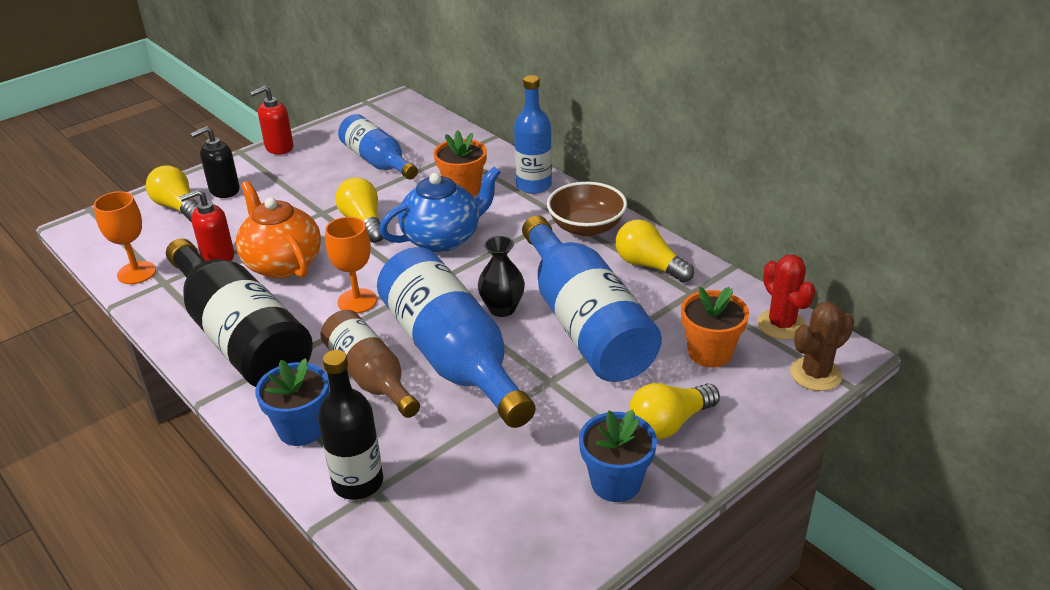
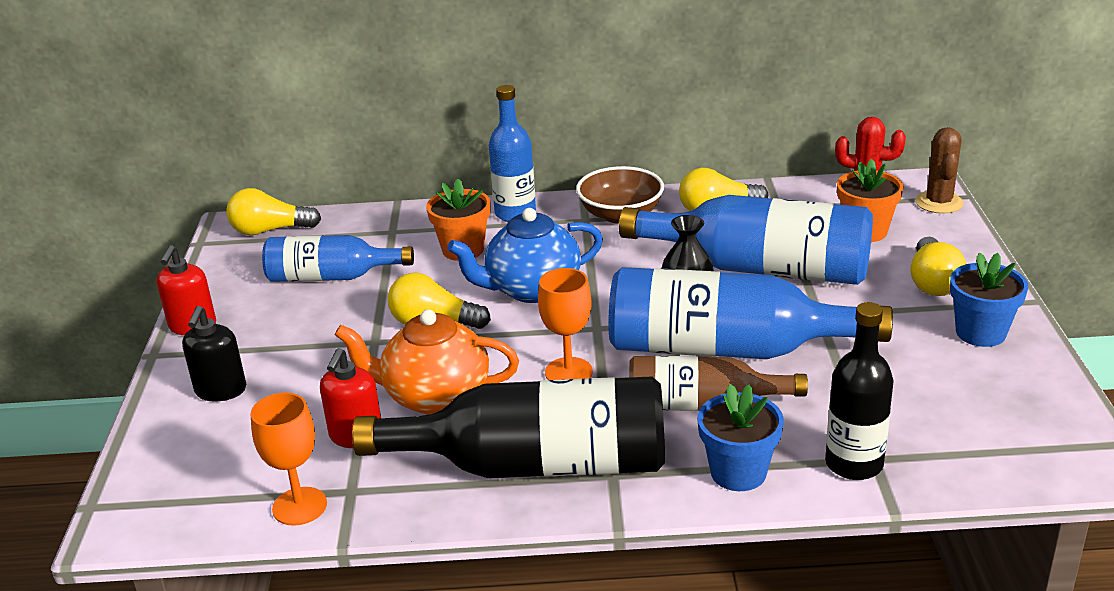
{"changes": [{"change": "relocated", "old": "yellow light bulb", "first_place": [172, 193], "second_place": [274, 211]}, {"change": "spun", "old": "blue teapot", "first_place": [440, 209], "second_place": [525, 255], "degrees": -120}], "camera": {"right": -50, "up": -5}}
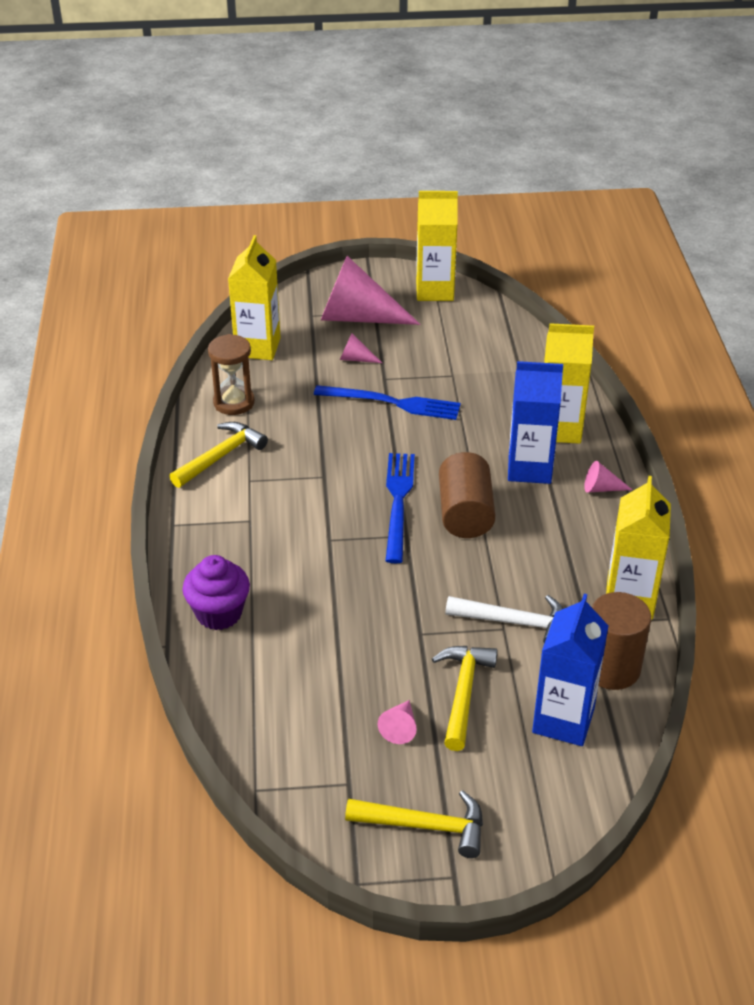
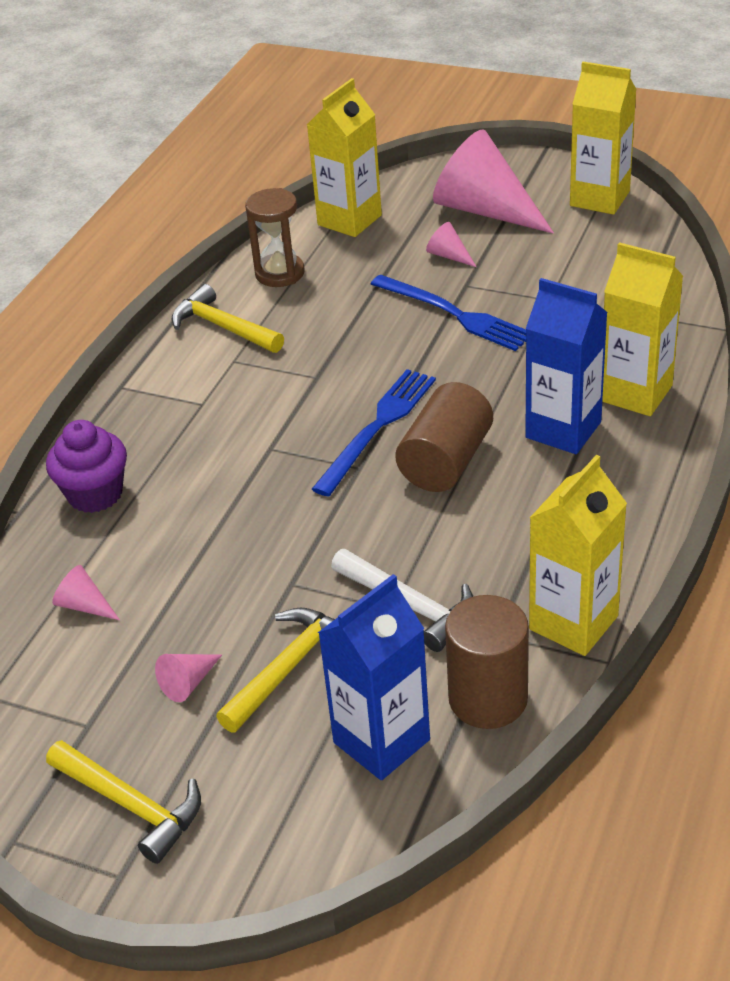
{"changes": [{"change": "spun", "old": "yellow hammer", "first_place": [218, 455], "second_place": [228, 318], "degrees": -120}, {"change": "relocated", "old": "pink cone", "first_place": [608, 477], "second_place": [86, 592]}], "camera": {"right": 30, "up": 0}}
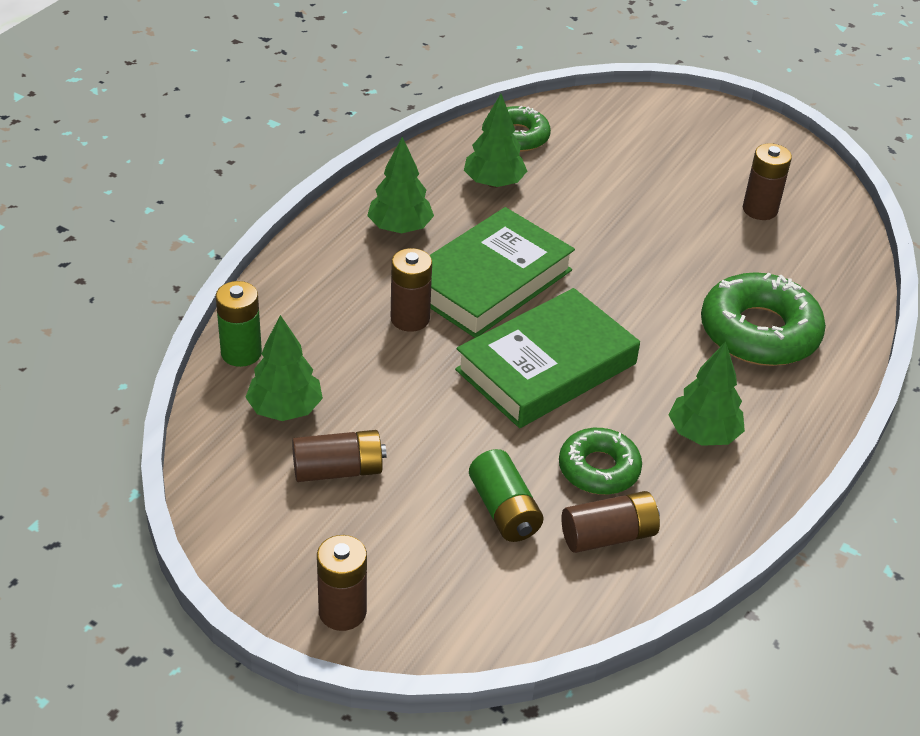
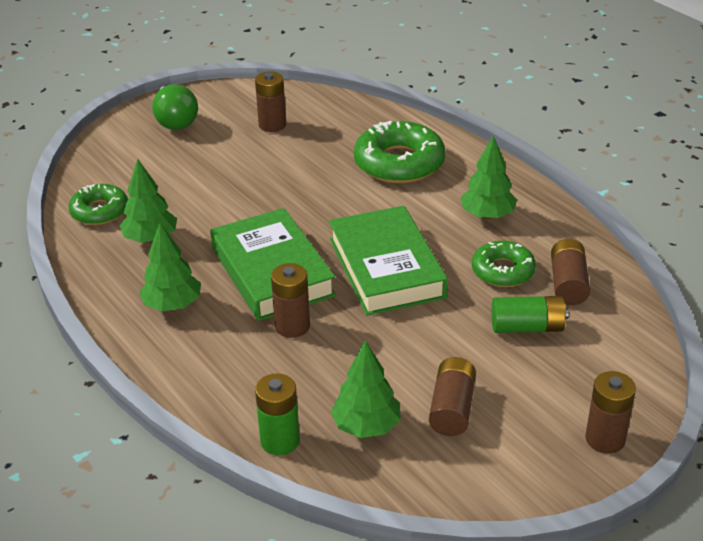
{"changes": [{"change": "appeared", "new": "green light bulb", "second_place": [175, 107]}], "camera": {"right": -65, "up": -5}}
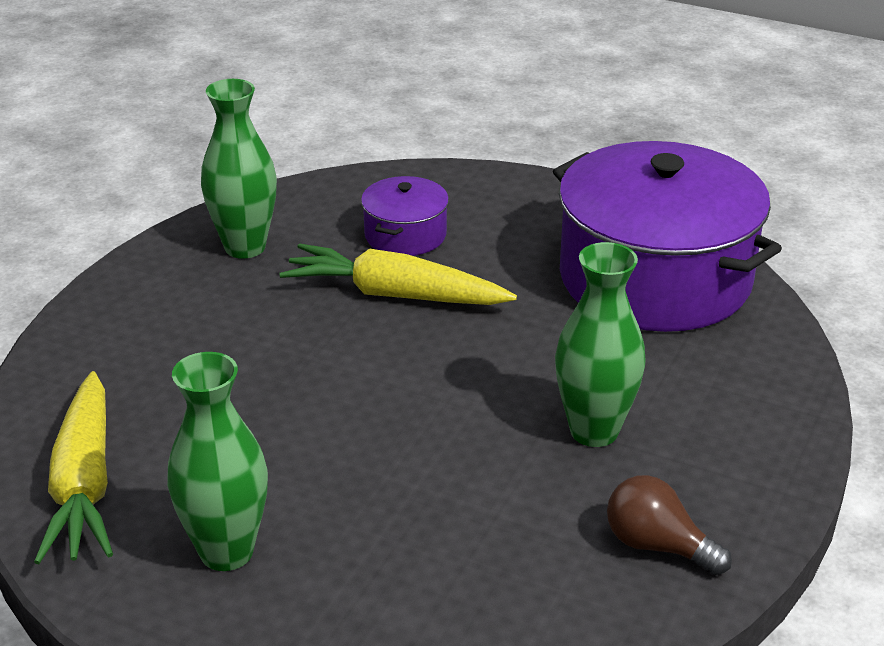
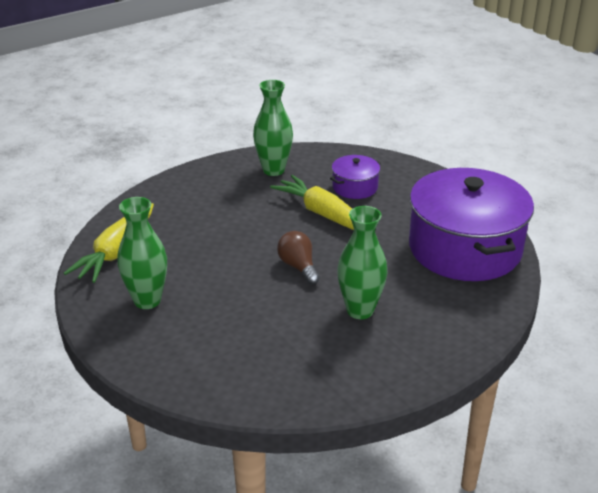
{"changes": [{"change": "relocated", "old": "brown light bulb", "first_place": [669, 525], "second_place": [298, 258]}], "camera": {"right": 30, "up": 0}}
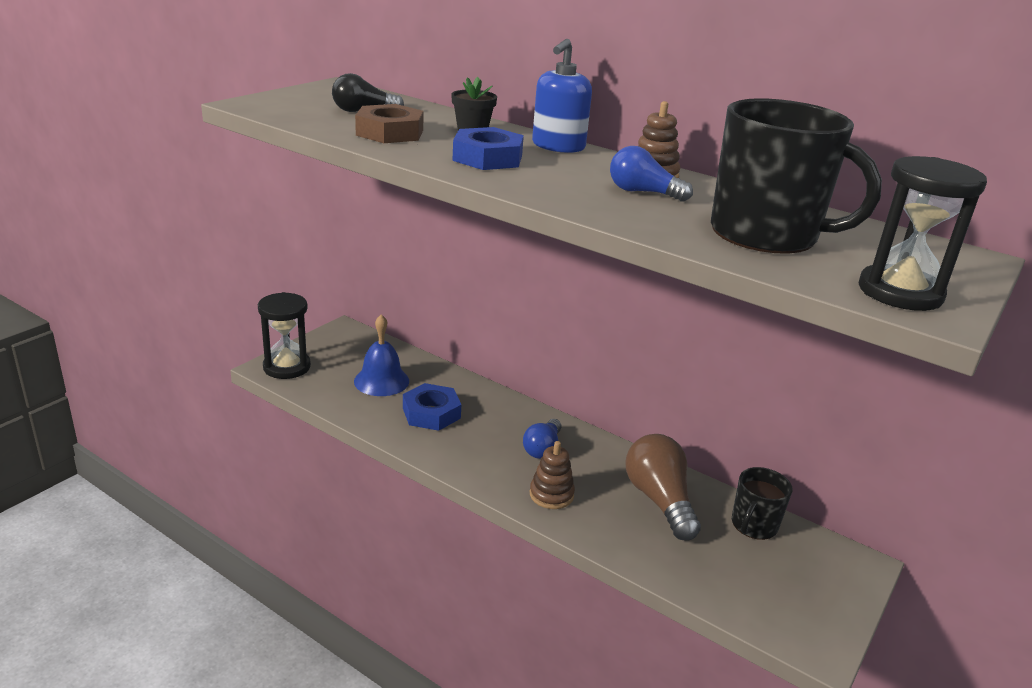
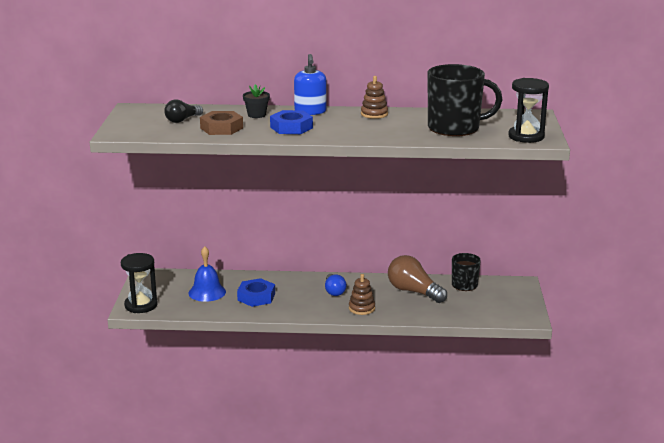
{"changes": [{"change": "missing", "old": "blue light bulb", "first_place": [651, 174]}], "camera": {"right": -30, "up": -5}}
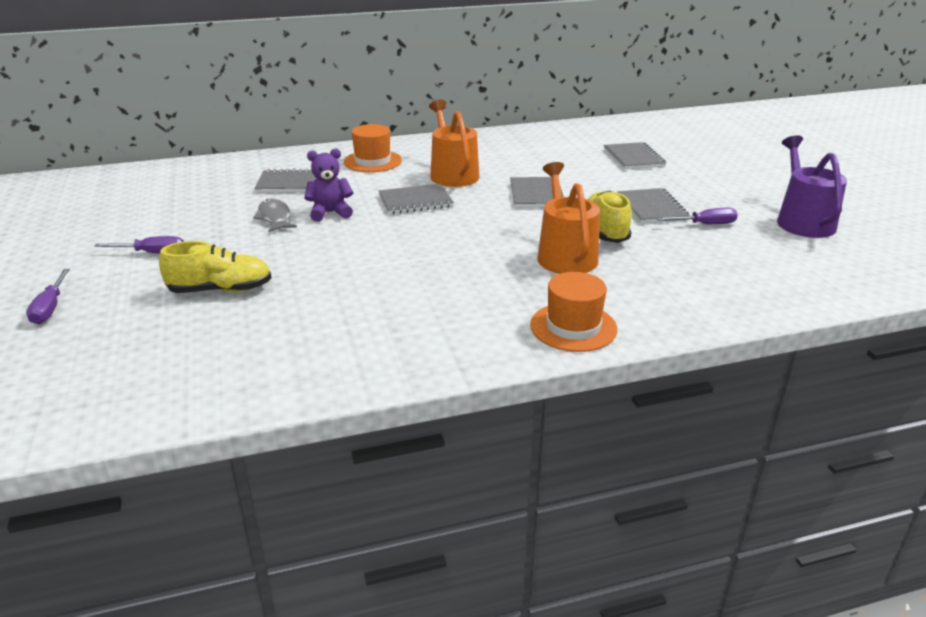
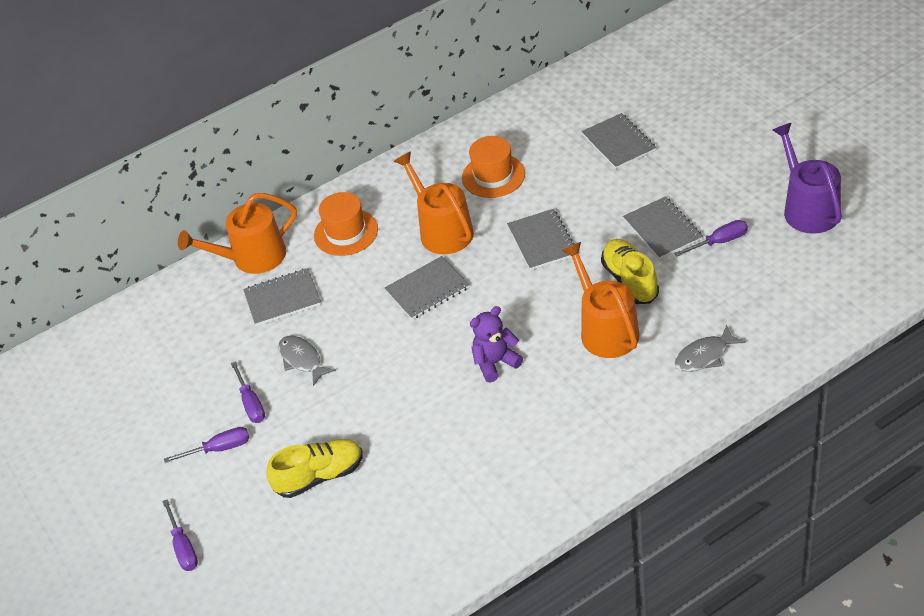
{"changes": [{"change": "relocated", "old": "purple teddy bear", "first_place": [328, 185], "second_place": [496, 344]}, {"change": "relocated", "old": "orange hat", "first_place": [573, 312], "second_place": [493, 167]}, {"change": "appeared", "new": "orange watering can", "second_place": [237, 233]}, {"change": "appeared", "new": "purple screwdriver", "second_place": [248, 392]}, {"change": "appeared", "new": "grey fish", "second_place": [710, 348]}], "camera": {"right": -10, "up": 15}}
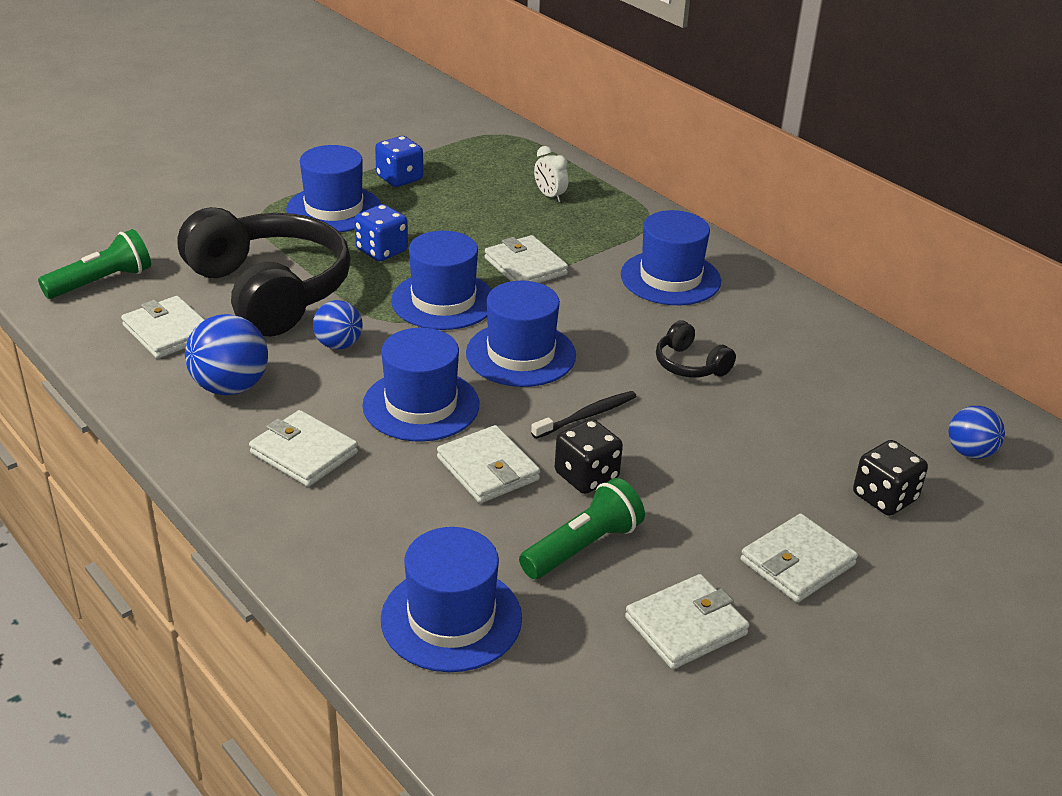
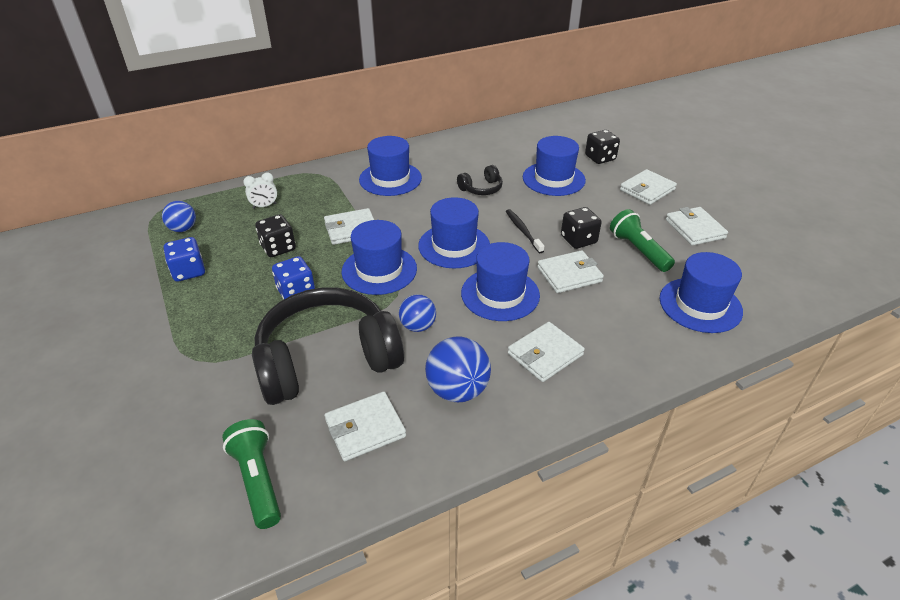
{"changes": [{"change": "relocated", "old": "blue hat", "first_place": [333, 188], "second_place": [554, 166]}, {"change": "spun", "old": "white wallet", "first_place": [799, 558], "second_place": [648, 187], "degrees": 75}, {"change": "relocated", "old": "blue ball", "first_place": [977, 432], "second_place": [179, 216]}, {"change": "appeared", "new": "black dice", "second_place": [275, 235]}], "camera": {"right": -75, "up": 5}}
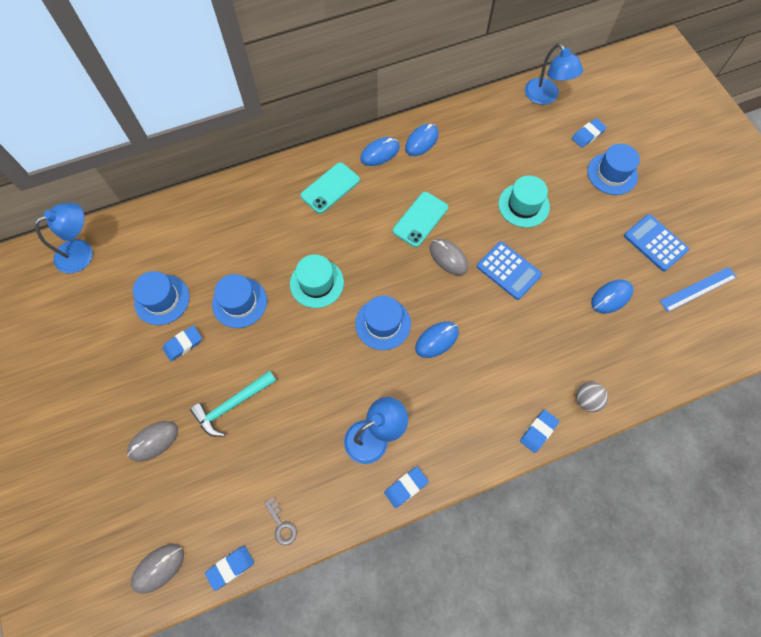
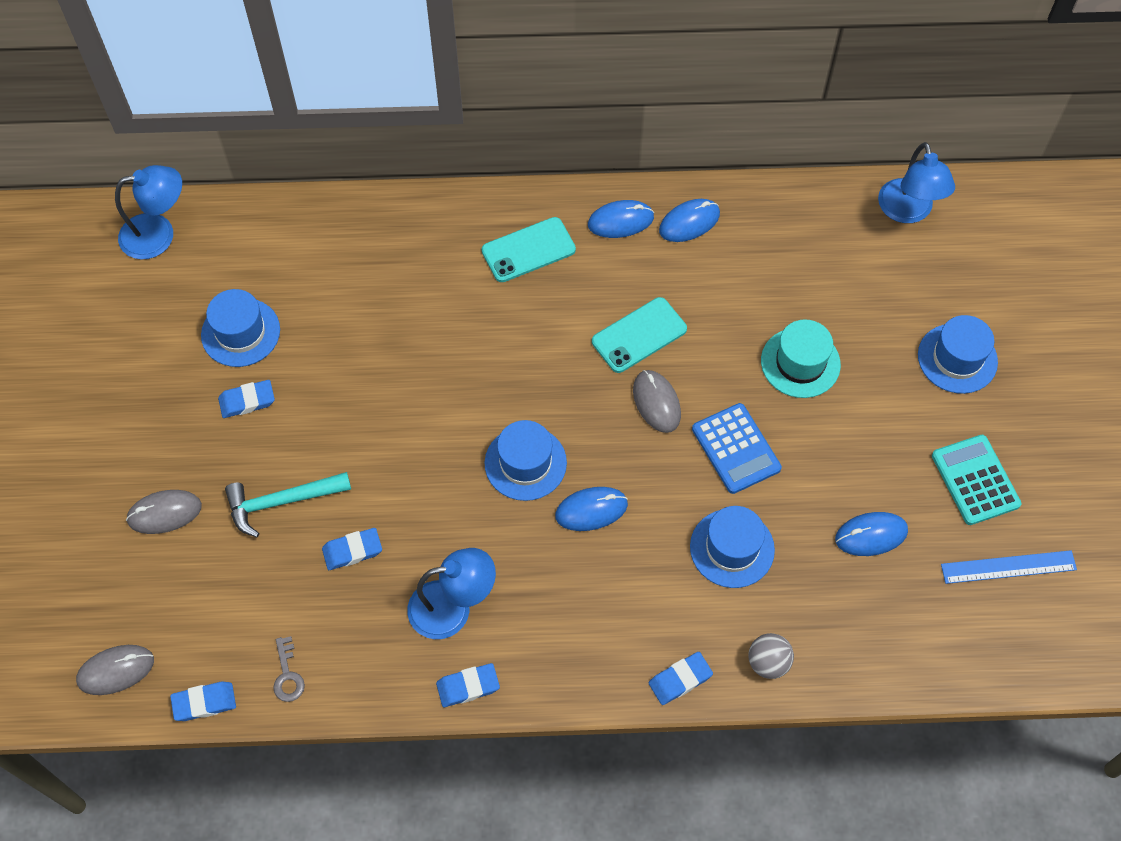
{"changes": [{"change": "relocated", "old": "blue hat", "first_place": [239, 301], "second_place": [732, 547]}, {"change": "missing", "old": "turquoise hat", "first_place": [317, 281]}, {"change": "relocated", "old": "blue eraser", "first_place": [589, 133], "second_place": [352, 549]}, {"change": "colour", "old": "blue calculator", "new": "turquoise calculator", "first_place": [656, 242], "second_place": [976, 480]}], "camera": {"right": 20, "up": -5}}
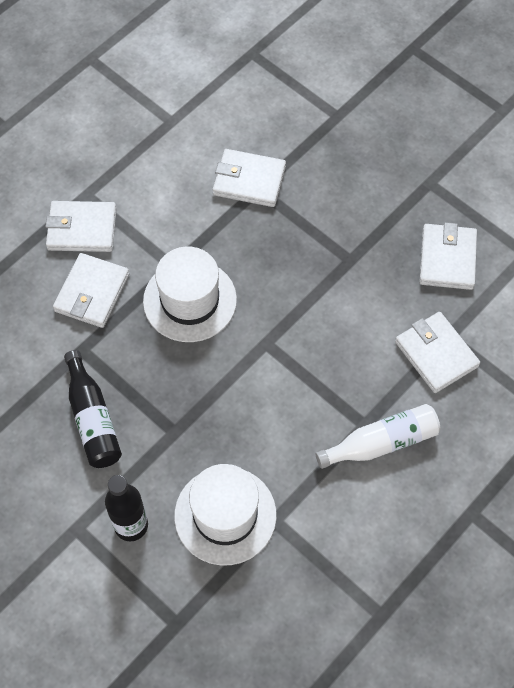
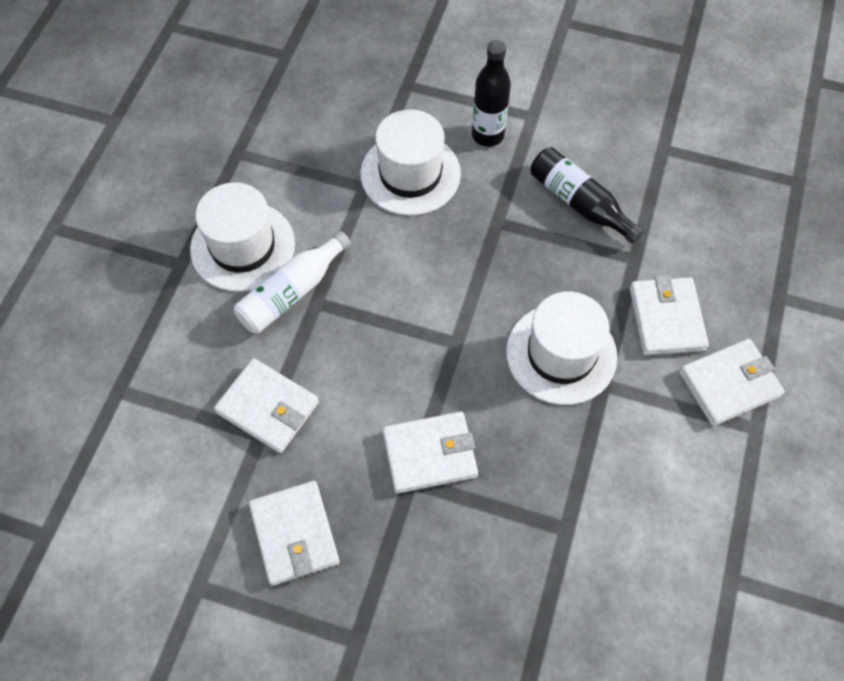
{"changes": [{"change": "relocated", "old": "white wallet", "first_place": [249, 178], "second_place": [430, 453]}, {"change": "appeared", "new": "white hat", "second_place": [242, 237]}], "camera": {"right": 155, "up": 0}}
